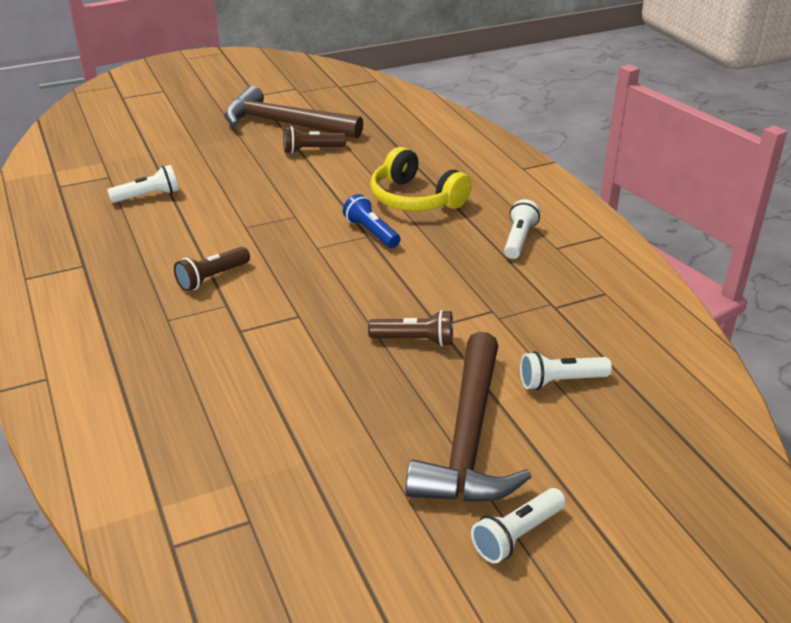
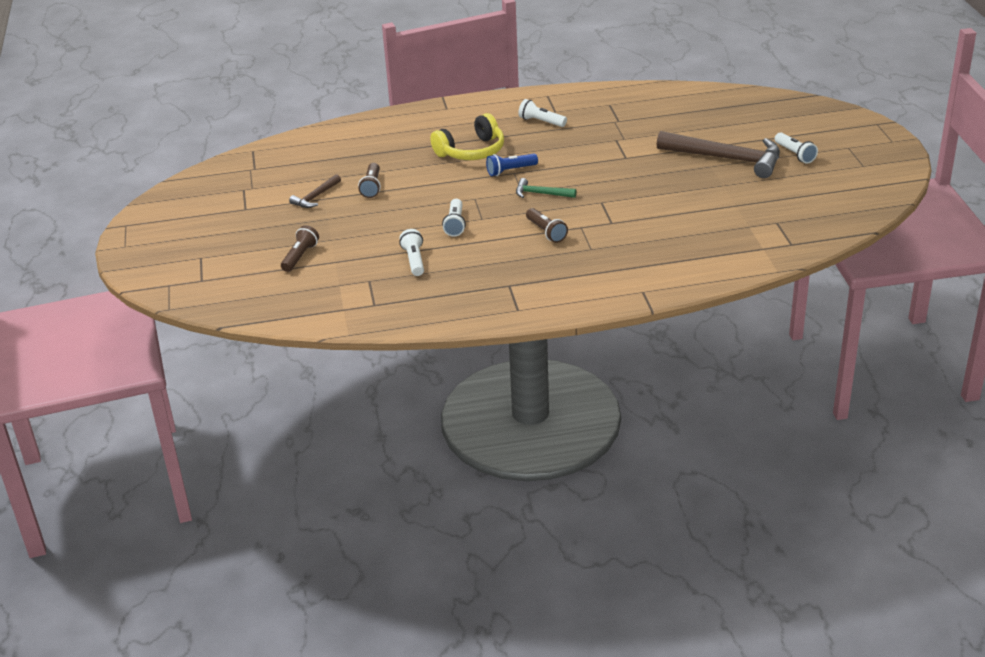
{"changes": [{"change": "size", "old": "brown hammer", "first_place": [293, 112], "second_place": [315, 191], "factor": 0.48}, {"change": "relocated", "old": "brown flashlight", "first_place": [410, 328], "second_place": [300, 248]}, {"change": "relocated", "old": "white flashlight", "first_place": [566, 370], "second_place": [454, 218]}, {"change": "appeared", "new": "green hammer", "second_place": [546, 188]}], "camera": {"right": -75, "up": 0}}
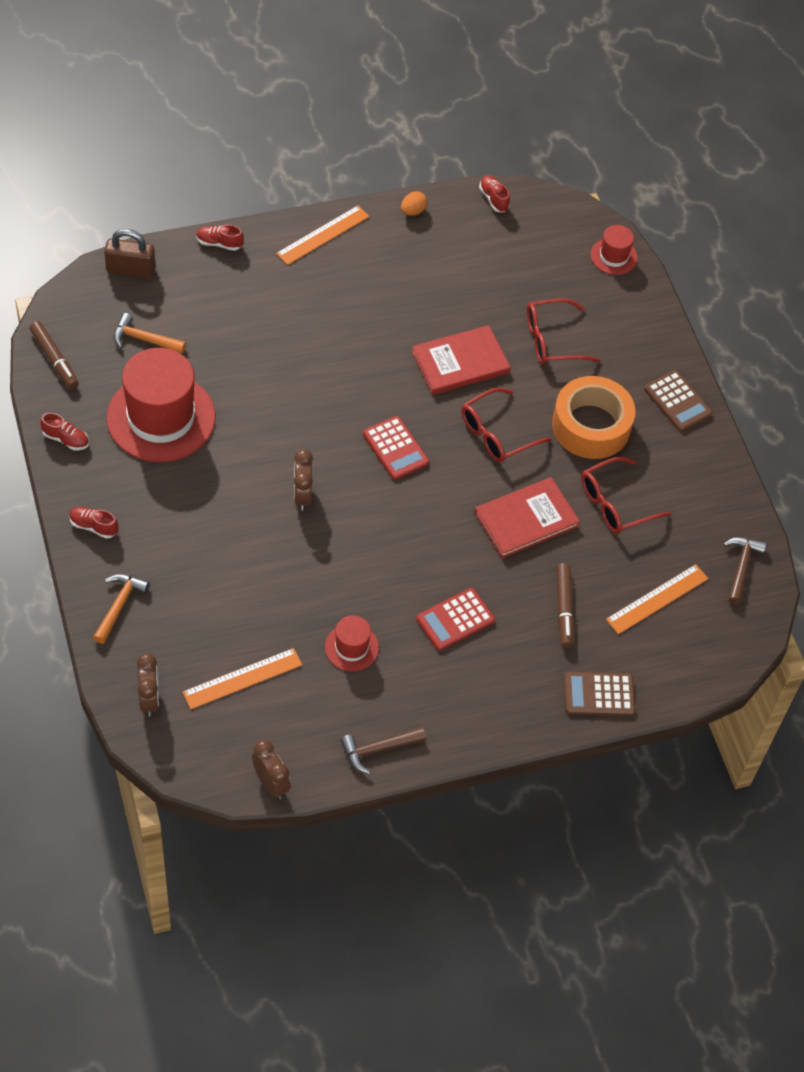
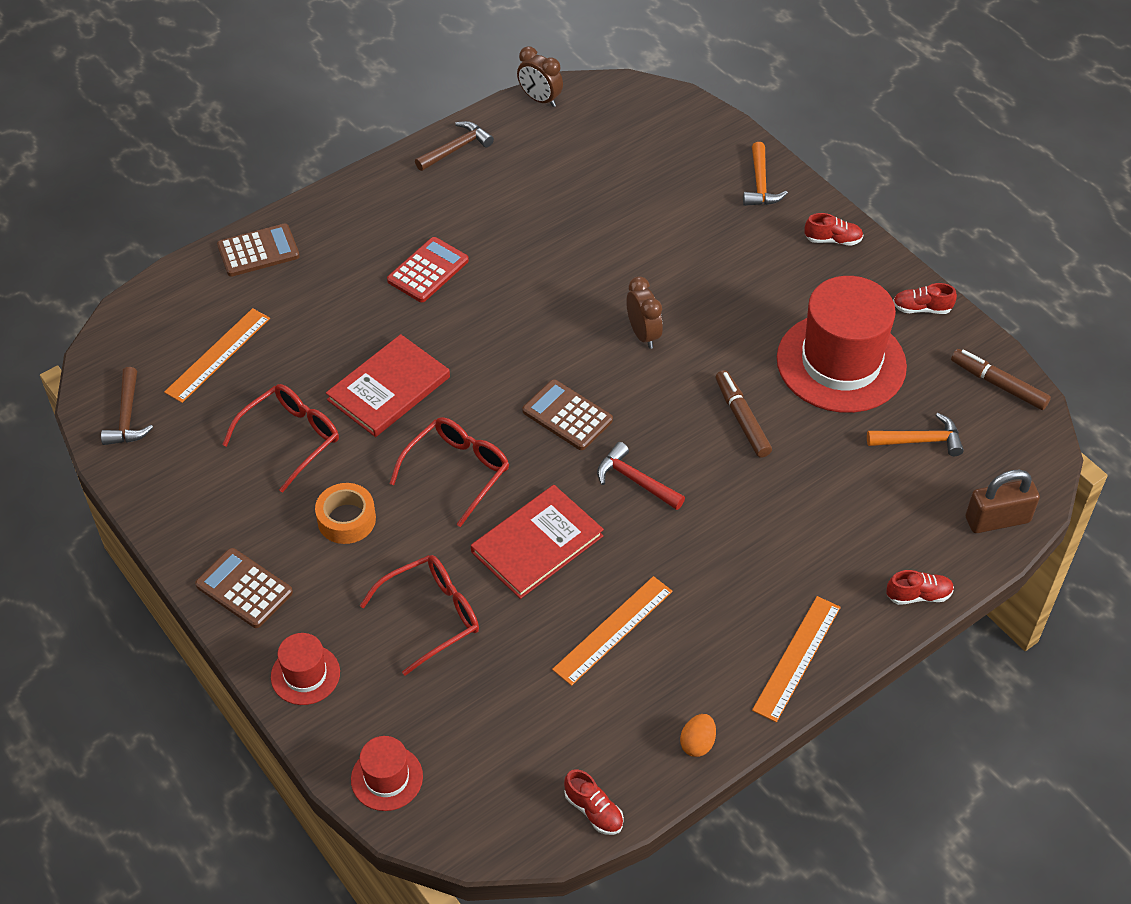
{"changes": [{"change": "missing", "old": "brown clock", "first_place": [148, 685]}, {"change": "relocated", "old": "orange ruler", "first_place": [242, 678], "second_place": [612, 631]}, {"change": "relocated", "old": "red hat", "first_place": [352, 643], "second_place": [305, 669]}, {"change": "colour", "old": "red calculator", "new": "brown calculator", "first_place": [396, 448], "second_place": [567, 414]}, {"change": "size", "old": "orange tape", "first_place": [593, 417], "second_place": [345, 513], "factor": 0.57}, {"change": "relocated", "old": "brown marker", "first_place": [565, 605], "second_place": [743, 414]}, {"change": "appeared", "new": "red hammer", "second_place": [641, 476]}], "camera": {"right": 165, "up": -5}}
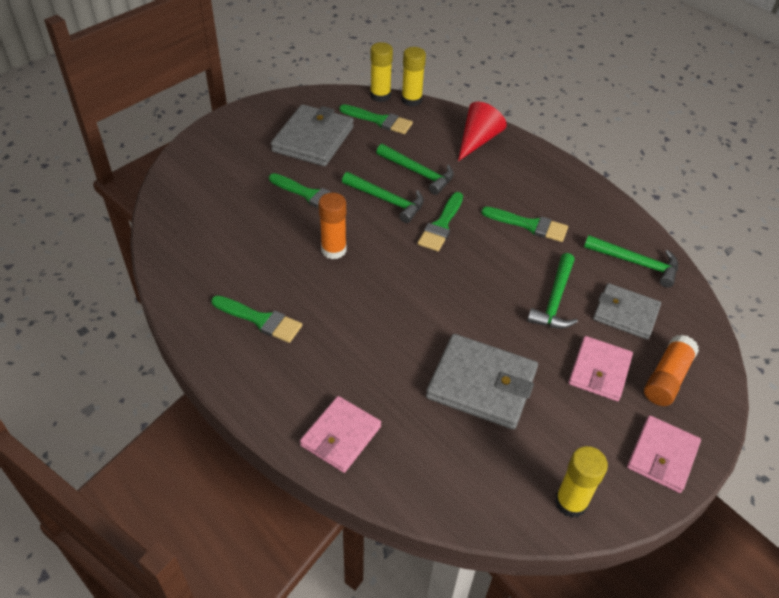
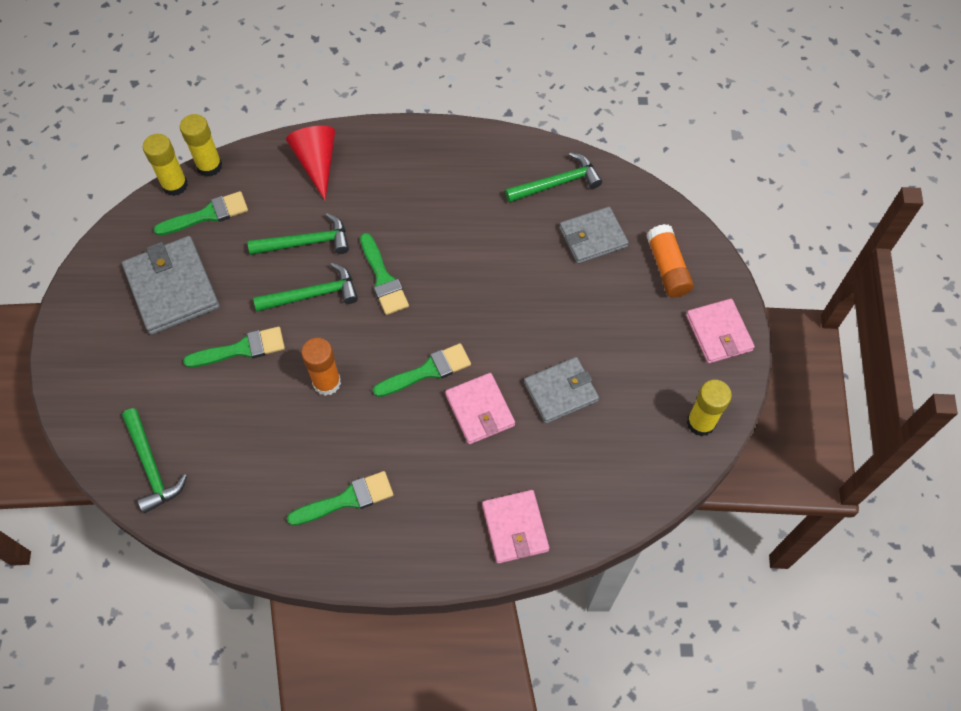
{"changes": [{"change": "size", "old": "grey wallet", "first_place": [482, 382], "second_place": [561, 390], "factor": 0.66}, {"change": "relocated", "old": "green brush", "first_place": [524, 224], "second_place": [422, 370]}, {"change": "relocated", "old": "green hammer", "first_place": [552, 291], "second_place": [154, 460]}, {"change": "relocated", "old": "pink wallet", "first_place": [600, 368], "second_place": [480, 408]}], "camera": {"right": -45, "up": 15}}
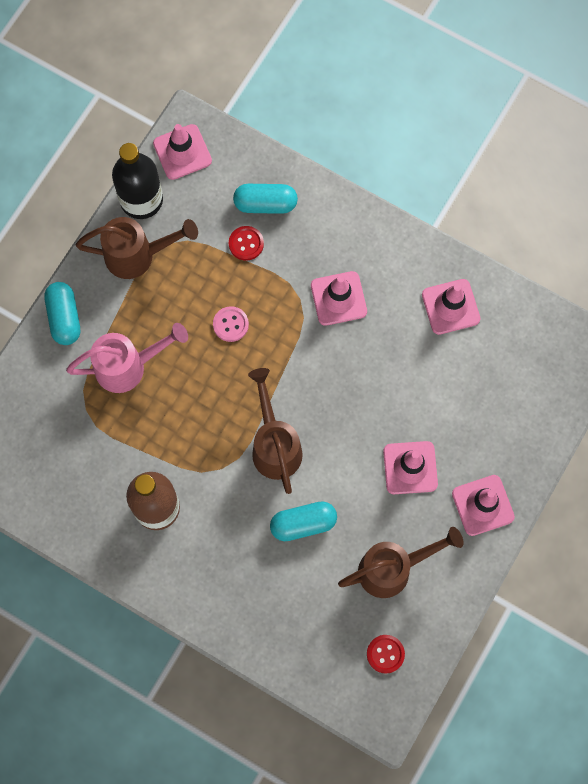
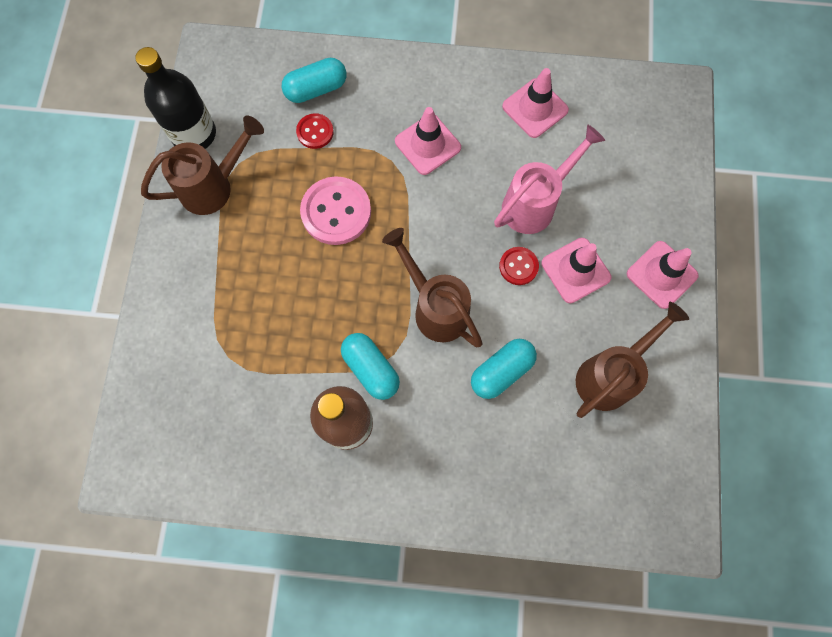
{"changes": [{"change": "relocated", "old": "turquoise capsule", "first_place": [62, 313], "second_place": [370, 366]}, {"change": "relocated", "old": "pink watering can", "first_place": [127, 358], "second_place": [549, 179]}, {"change": "missing", "old": "pink traffic cone", "first_place": [182, 152]}, {"change": "size", "old": "pink button", "first_place": [231, 324], "second_place": [335, 210], "factor": 1.84}, {"change": "relocated", "old": "red button", "first_place": [386, 654], "second_place": [519, 266]}], "camera": {"right": -25, "up": 0}}
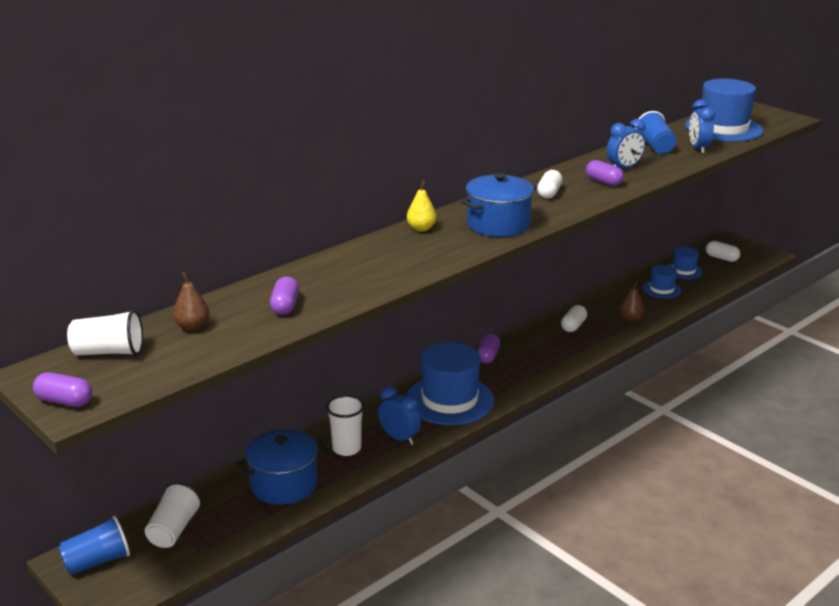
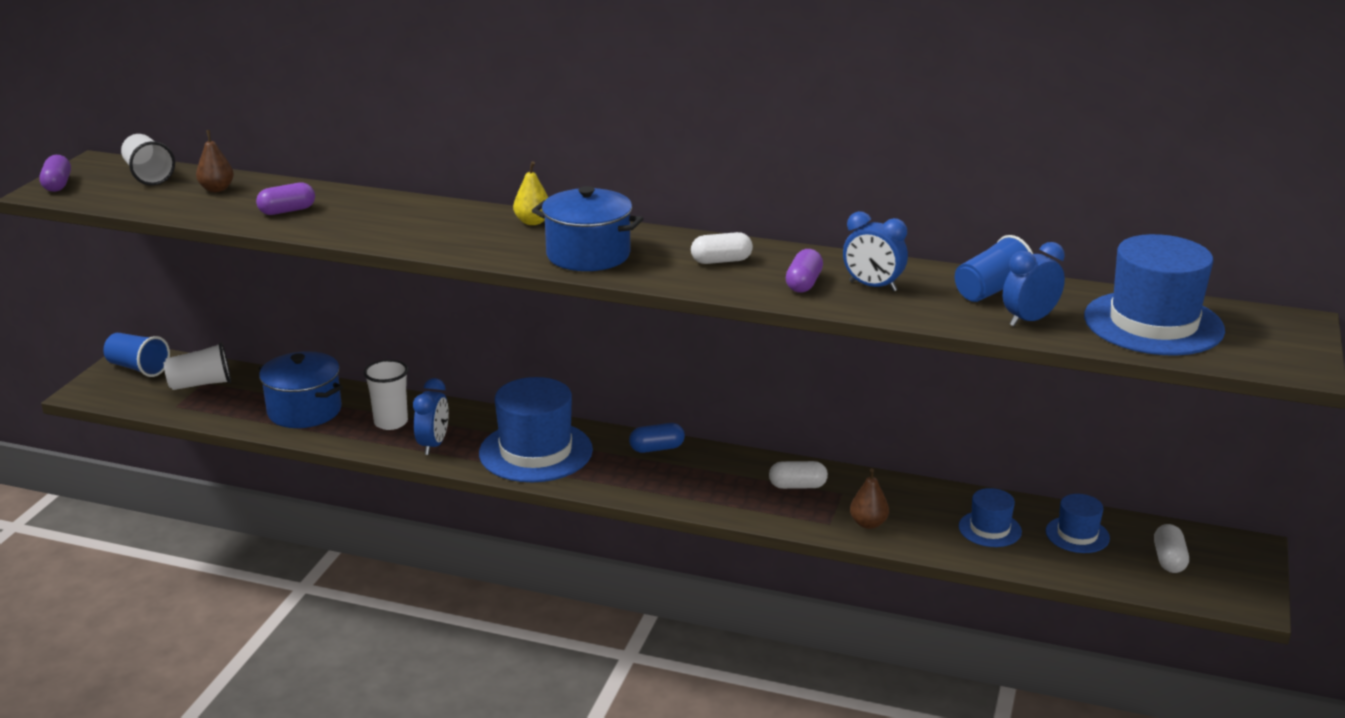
{"changes": [{"change": "colour", "old": "purple capsule", "new": "blue capsule", "first_place": [488, 349], "second_place": [657, 438]}], "camera": {"right": 60, "up": 0}}
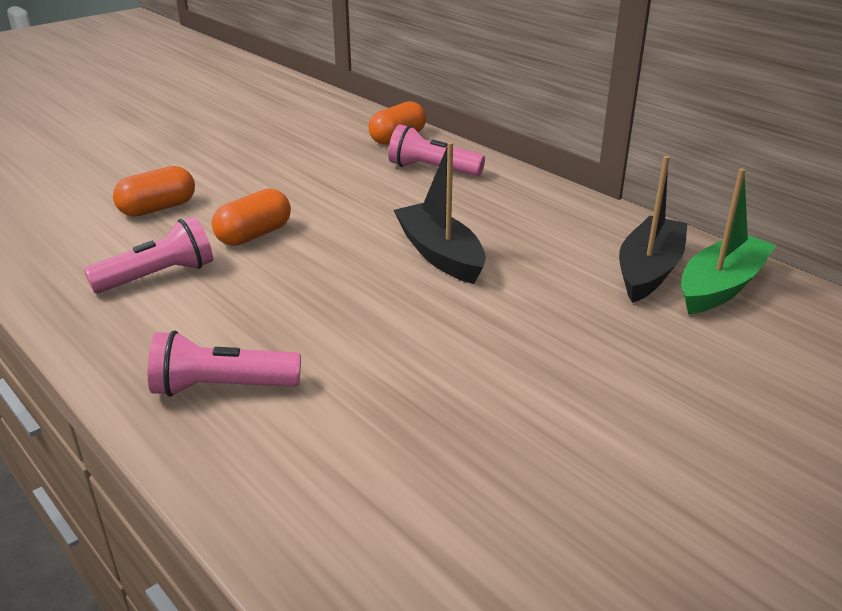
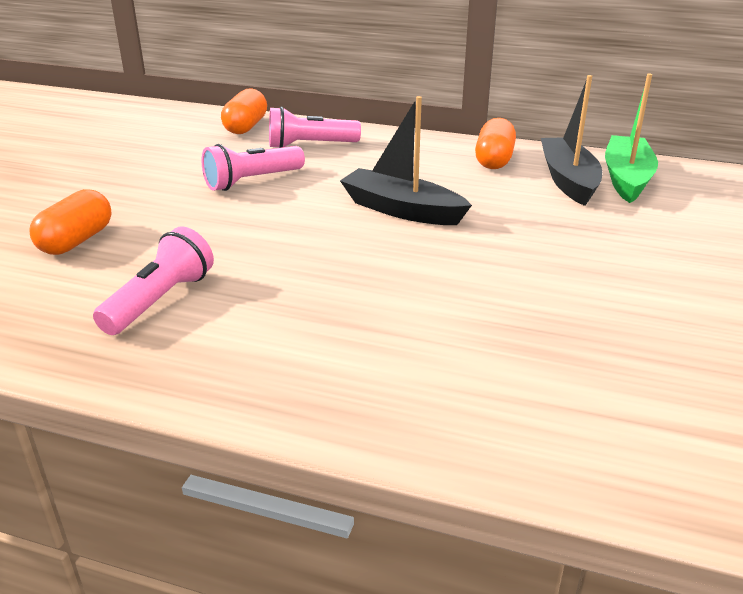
{"changes": [{"change": "relocated", "old": "pink flashlight", "first_place": [224, 364], "second_place": [253, 167]}, {"change": "relocated", "old": "orange capsule", "first_place": [251, 217], "second_place": [495, 143]}], "camera": {"right": -30, "up": 0}}
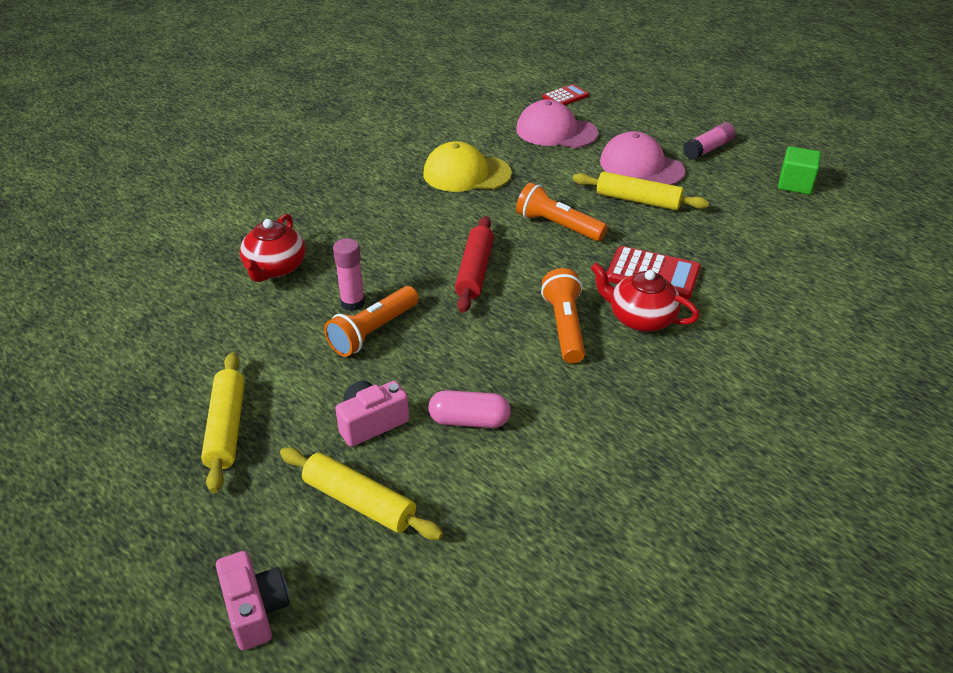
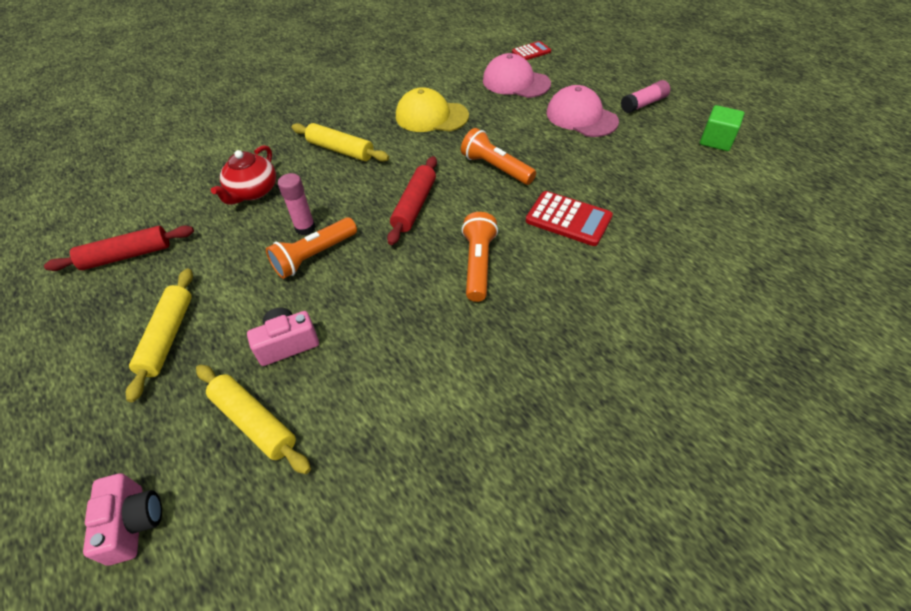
{"changes": [{"change": "missing", "old": "pink capsule", "first_place": [469, 409]}, {"change": "relocated", "old": "yellow rolling pin", "first_place": [641, 191], "second_place": [340, 142]}, {"change": "missing", "old": "red teapot", "first_place": [645, 297]}, {"change": "appeared", "new": "red rolling pin", "second_place": [119, 248]}], "camera": {"right": 10, "up": 10}}
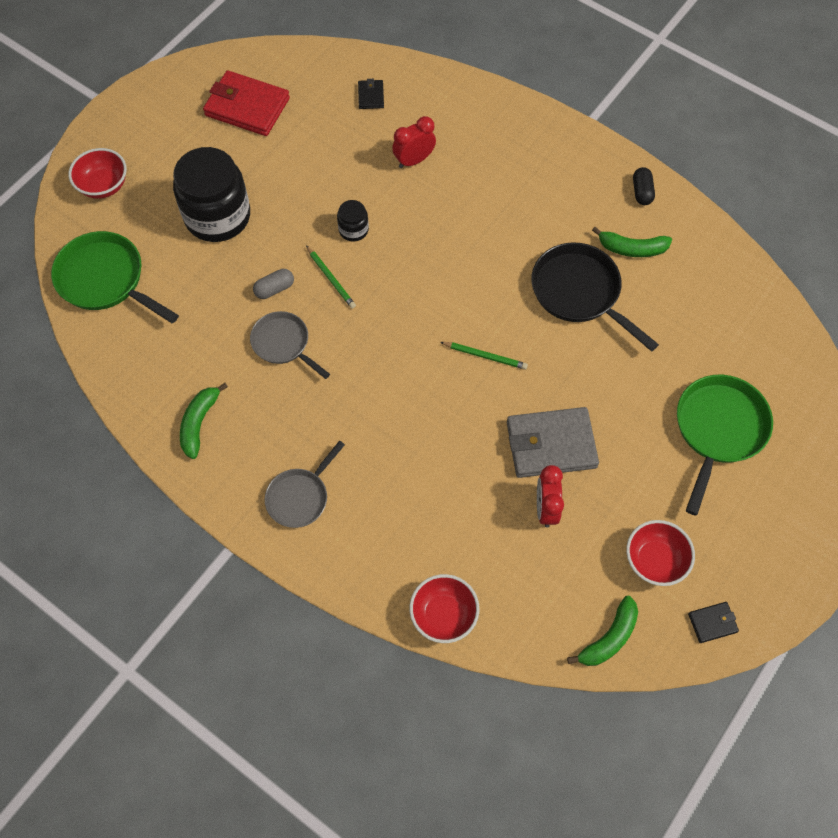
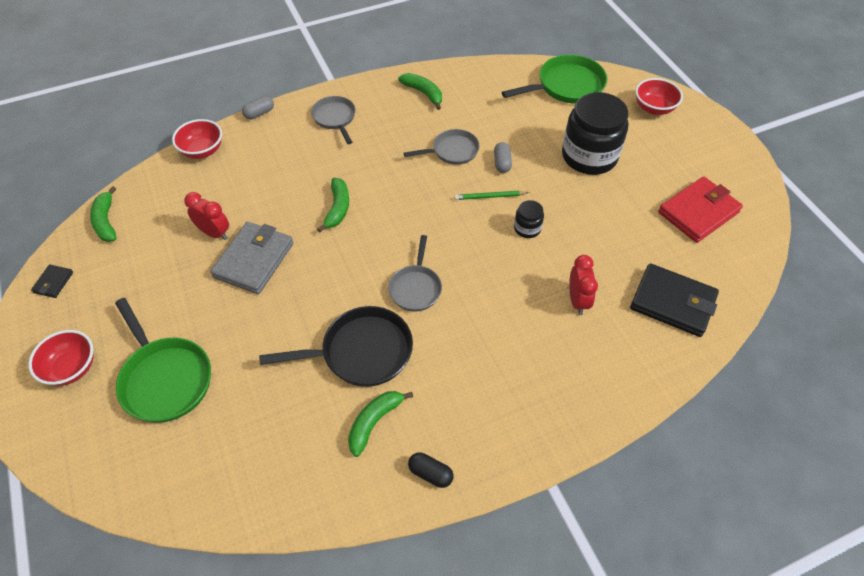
{"changes": [{"change": "size", "old": "black wallet", "first_place": [371, 94], "second_place": [674, 300], "factor": 2.15}, {"change": "missing", "old": "green pencil", "first_place": [484, 356]}, {"change": "relocated", "old": "red bowl", "first_place": [660, 553], "second_place": [61, 358]}, {"change": "appeared", "new": "grey capsule", "second_place": [258, 107]}, {"change": "appeared", "new": "green banana", "second_place": [333, 205]}, {"change": "appeared", "new": "grey pan", "second_place": [415, 273]}], "camera": {"right": 120, "up": -10}}
